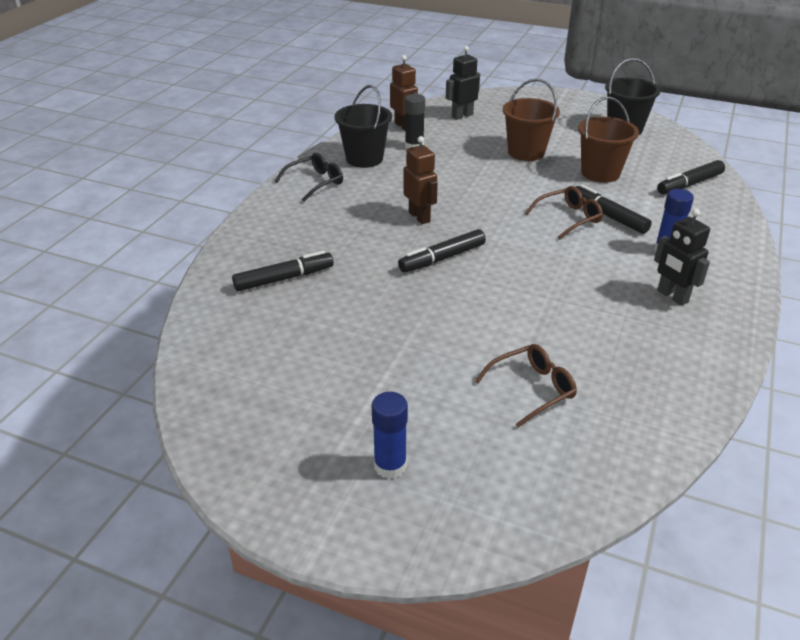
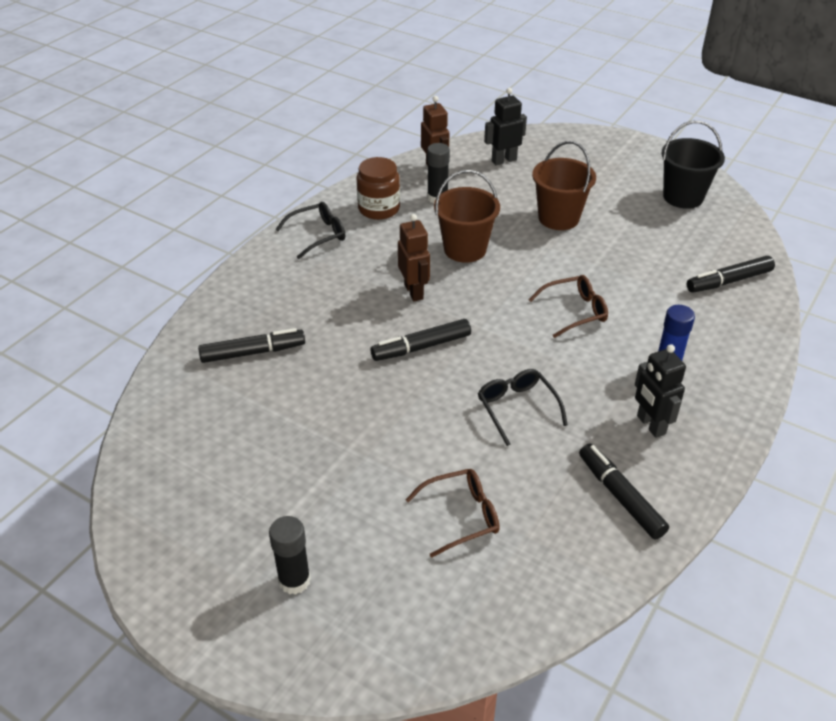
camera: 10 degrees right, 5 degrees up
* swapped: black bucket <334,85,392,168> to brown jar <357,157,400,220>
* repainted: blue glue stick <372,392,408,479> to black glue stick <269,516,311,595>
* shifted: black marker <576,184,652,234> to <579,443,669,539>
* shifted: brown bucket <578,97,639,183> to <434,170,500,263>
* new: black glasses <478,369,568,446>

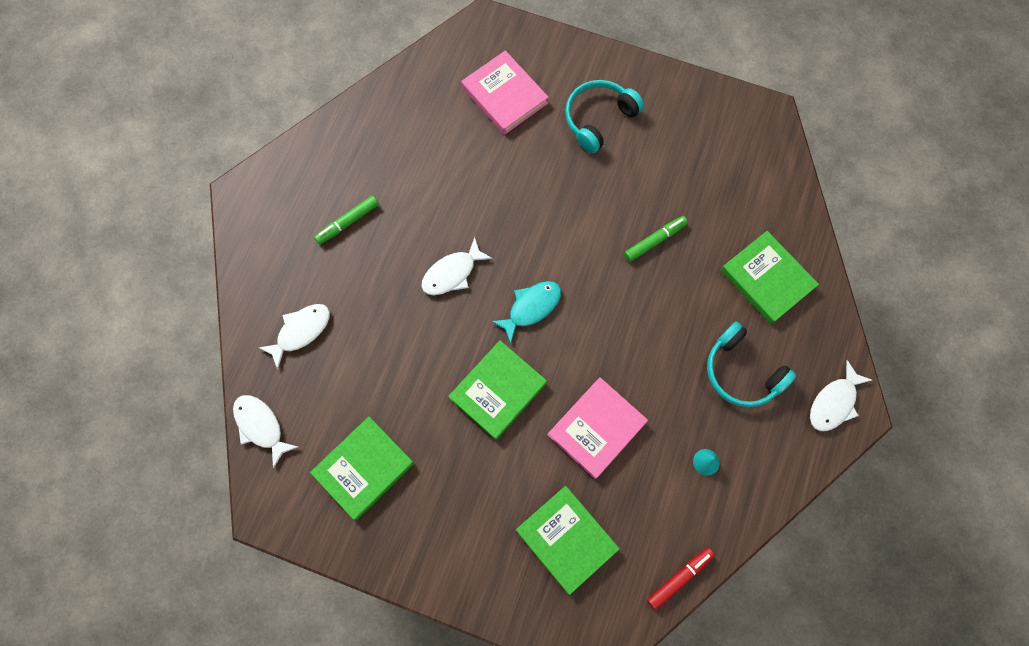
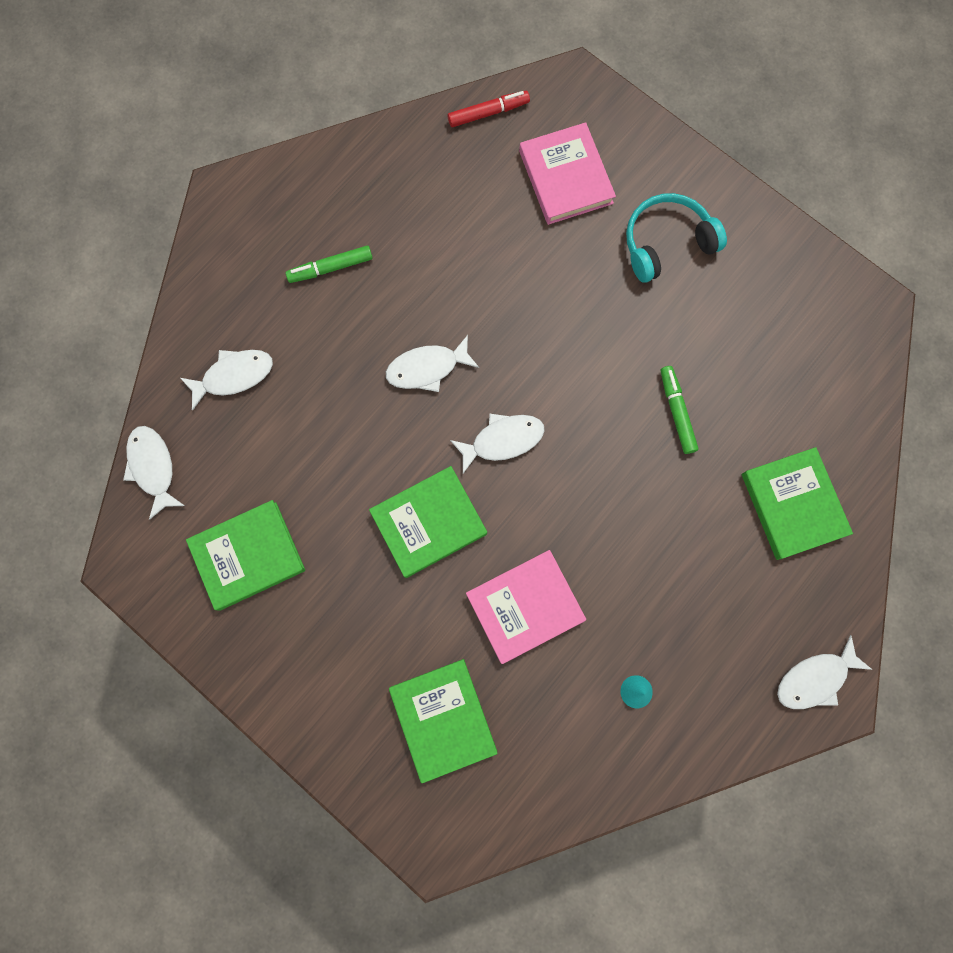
camera: 20 degrees right, 5 degrees up
* repainted: turquoise fish <491,281,561,344> to white fish <450,414,545,474>
* rotated: green marker <624,216,688,262> = <661,366,699,454> 90 degrees counterclockwise
* shifted: red marker <647,547,715,610> to <448,91,530,127>
* gone: turquoise headphones <707,322,796,407>

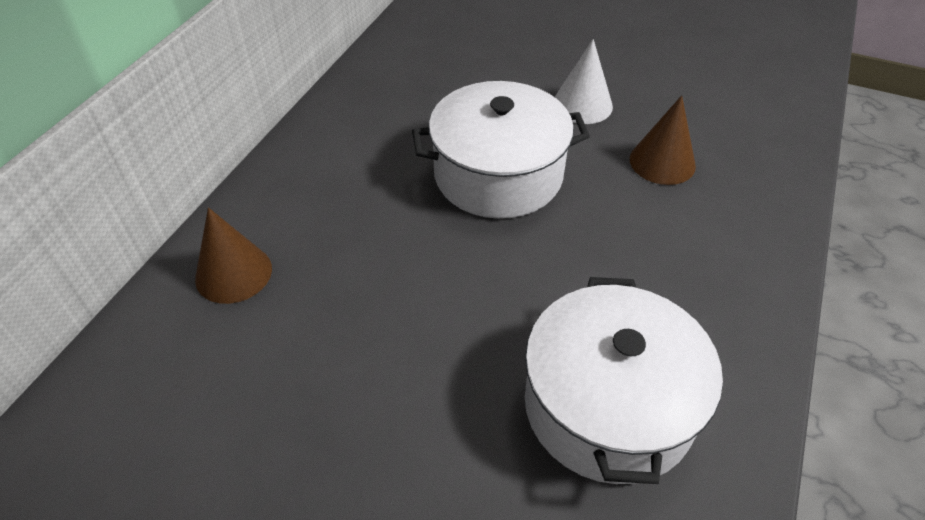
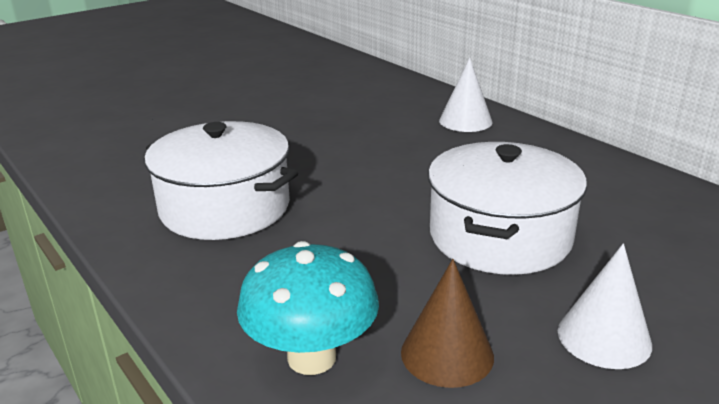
camera: 120 degrees right, 20 degrees down
* repainted: brown cone <195,207,272,304> to white cone <439,58,493,132>
* new: turquoise mushroom <237,241,379,375>

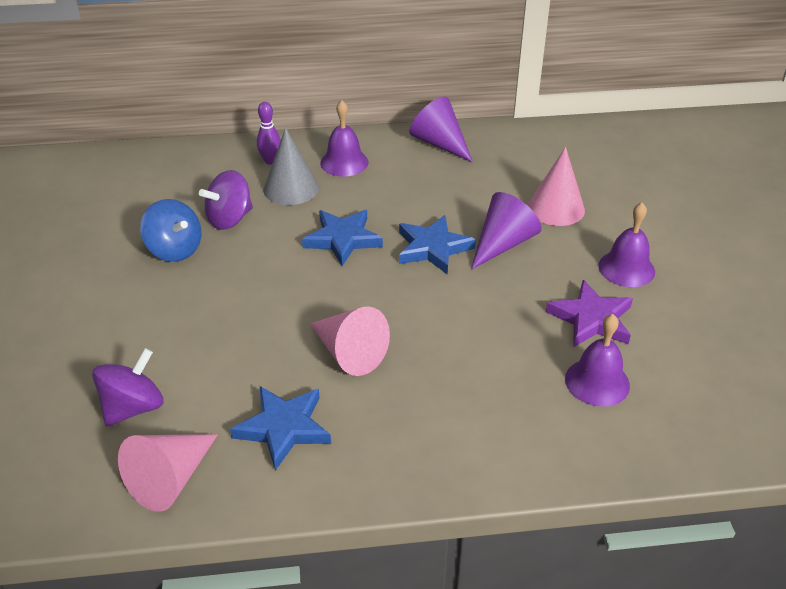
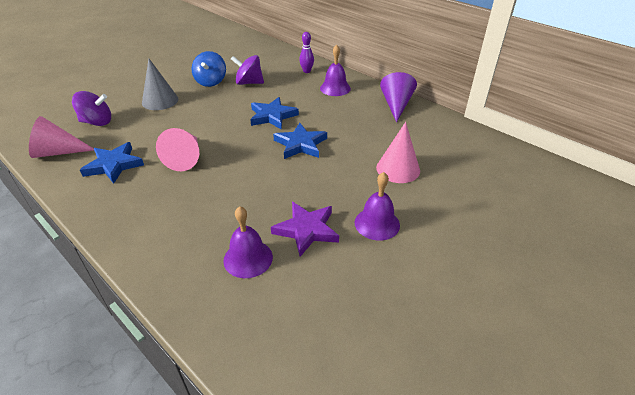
camera: 50 degrees right, 0 degrees up
* shifted: grey cone <264,128,319,205> to <142,59,178,110>
* gone: purple cone <471,192,542,270>

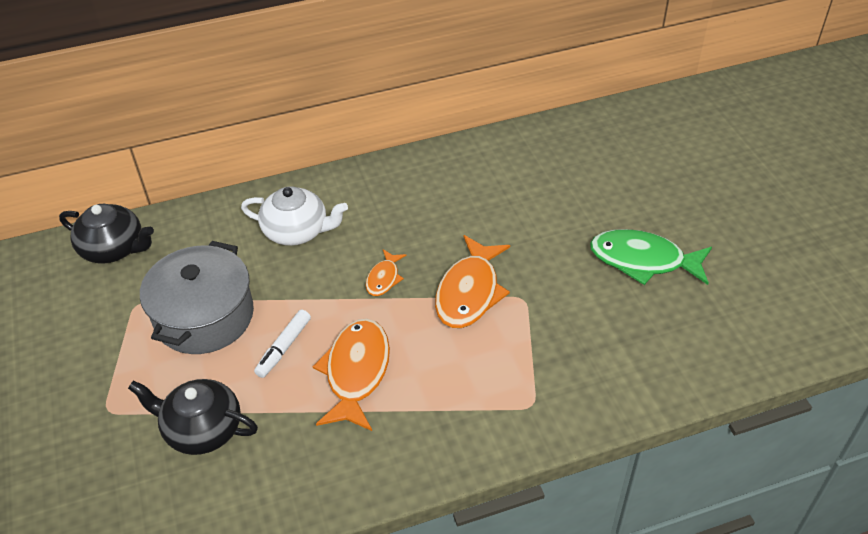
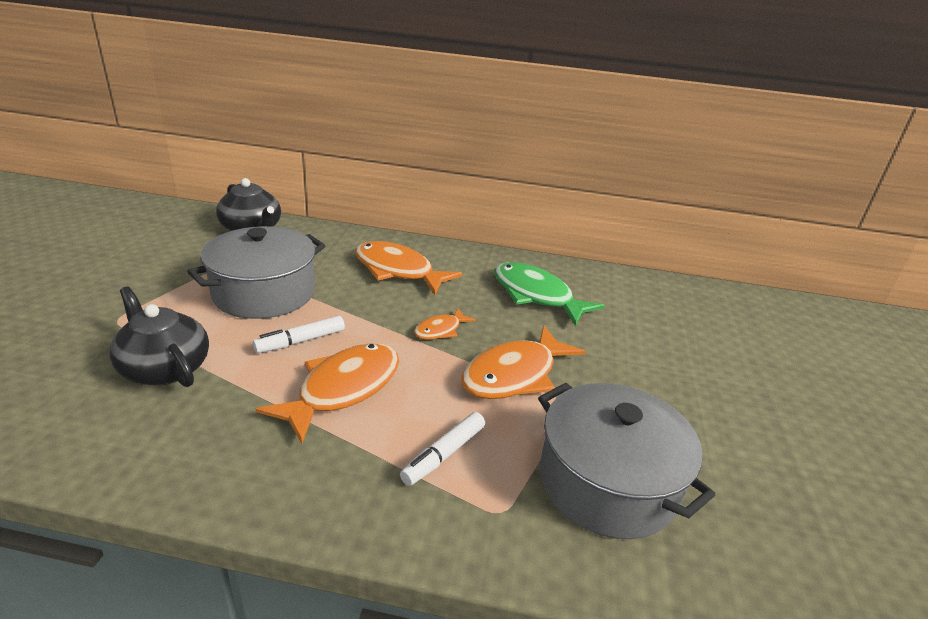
camera: 25 degrees right, 15 degrees down
* swapped: white teapot <241,186,348,246> to orange fish <355,241,462,295>
* shifted: green fish <590,229,712,285> to <494,262,605,326>
* new: white marker <400,412,485,486>
* new: grey pot <538,383,715,539>

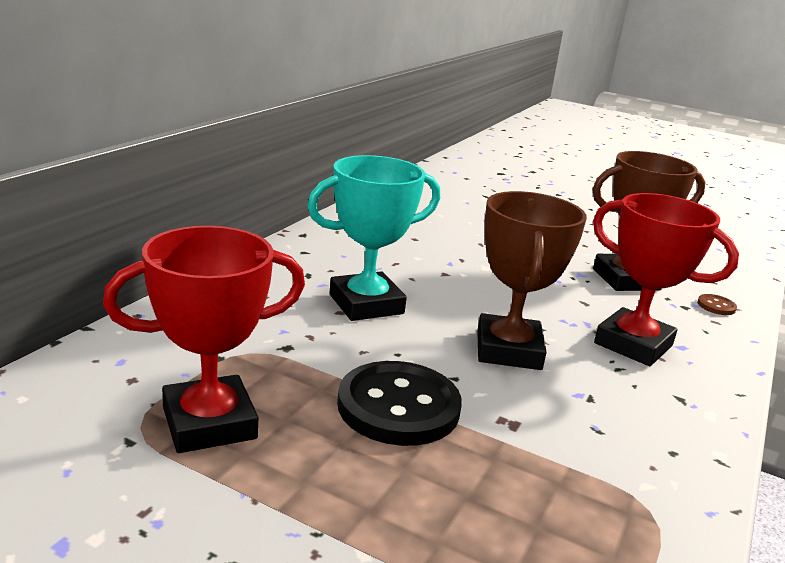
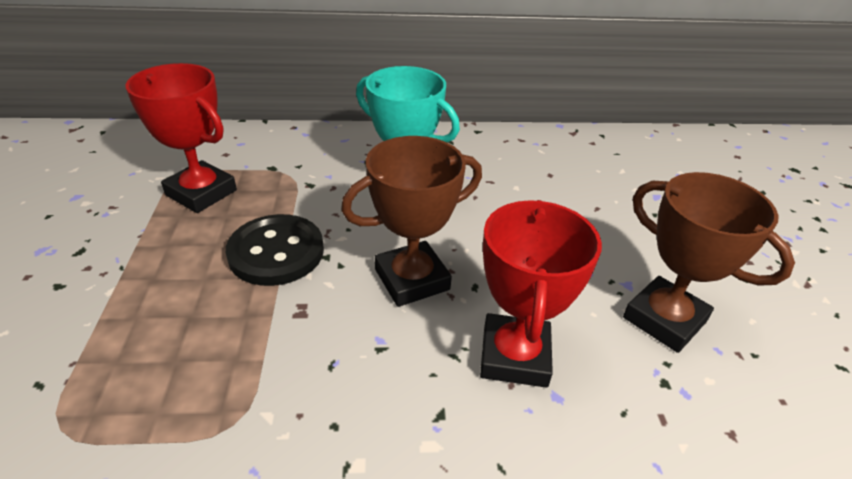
camera: 60 degrees right, 15 degrees up
* gone: brown button <697,294,737,315>

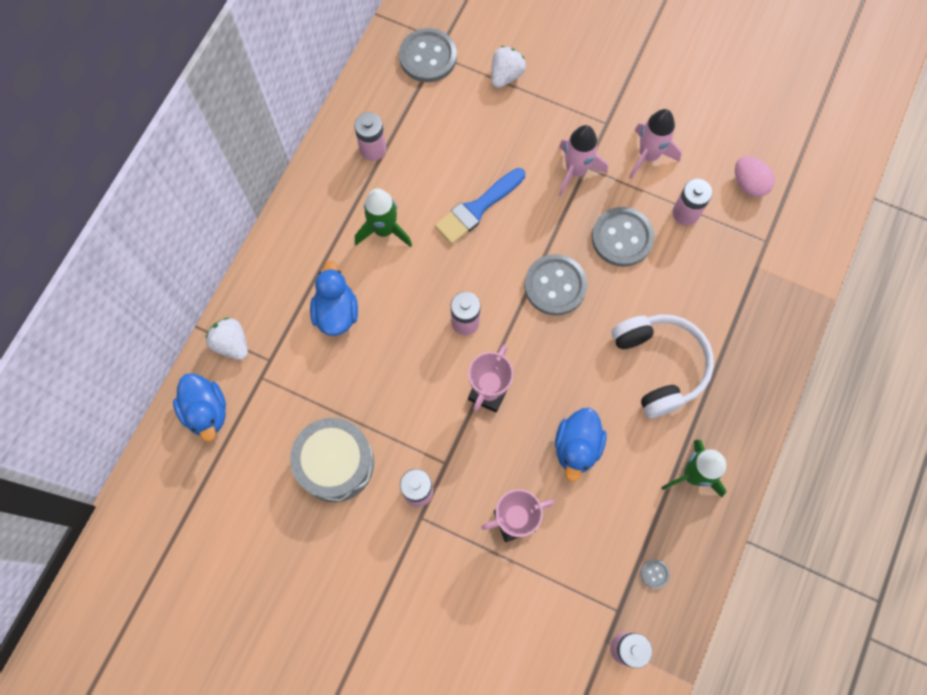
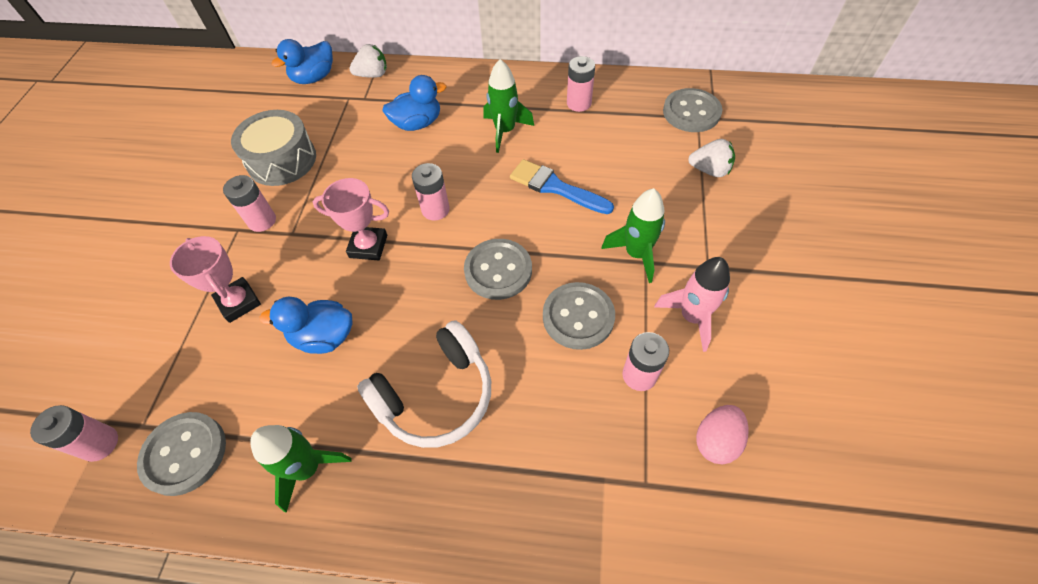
camera: 75 degrees right, 15 degrees down
* rotated: white strawberry <205,318,248,360> = <349,44,387,78> 45 degrees clockwise
* repainted: pink rocket <559,125,608,196> to green rocket <601,188,665,283>
* scaled: grey button <641,559,670,589> = <137,412,226,496> x2.39

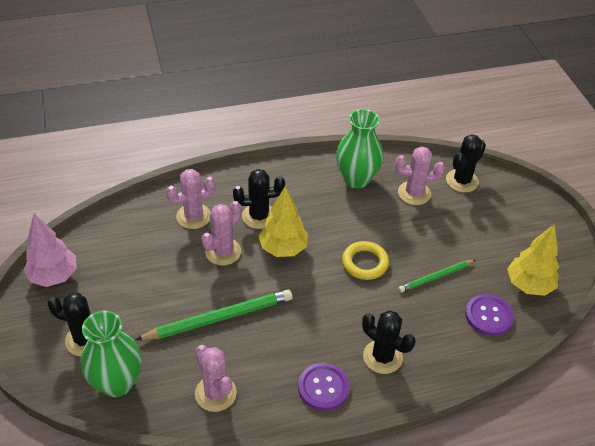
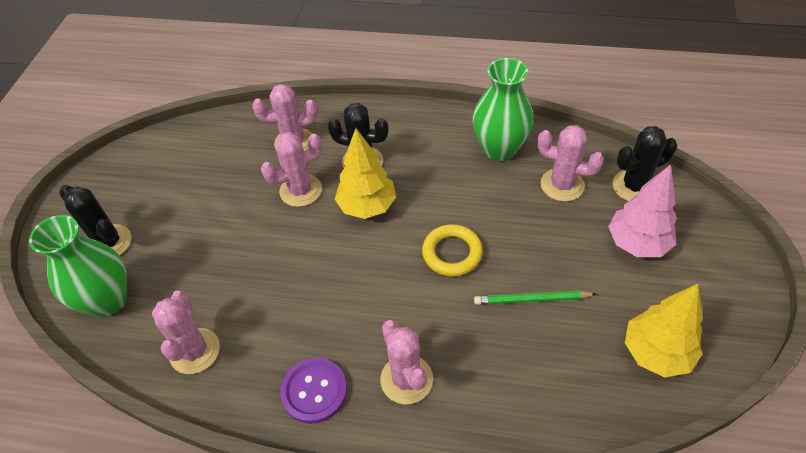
camera: 30 degrees right, 5 degrees up
* shifted: pink tree <24,214,77,287> to <608,164,677,257>
* gone: green pencil <135,289,293,340>
* repainted: black cactus <362,310,416,374> to pink cactus <380,320,433,404>
* gone: purple button <465,294,514,336>

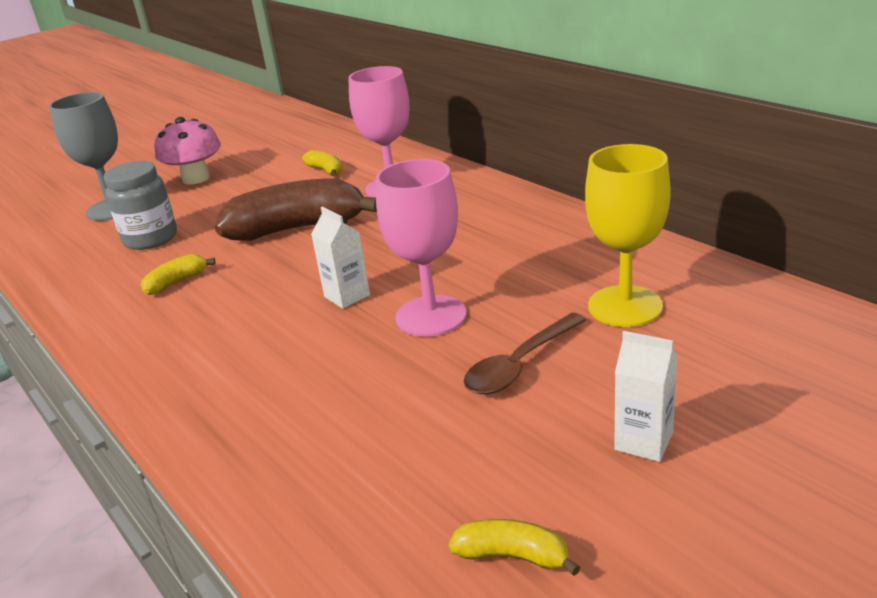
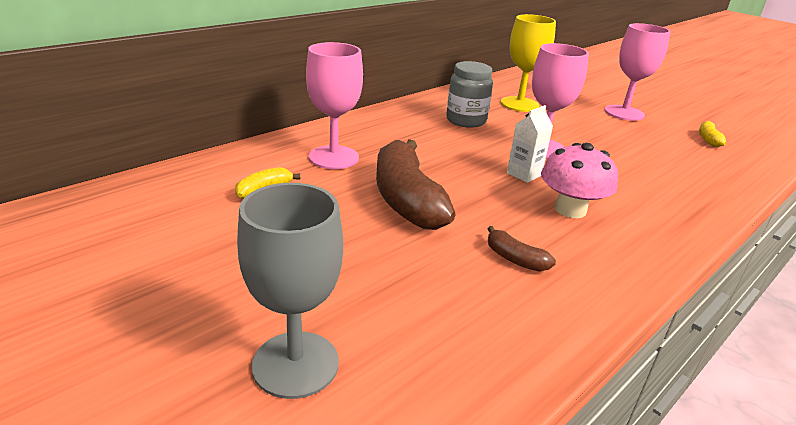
camera: 100 degrees left, 0 degrees up
* shifted: grey jar <103,161,177,250> to <446,61,493,128>
* repainted: yellow banana <141,254,216,295> to brown banana <488,226,556,271>
* shifted: pink mushroom <155,117,221,184> to <541,143,618,218>
* gone: brown spoon <464,313,586,394>
* swapped: white carton <614,331,678,462> to pink goblet <605,23,671,121>

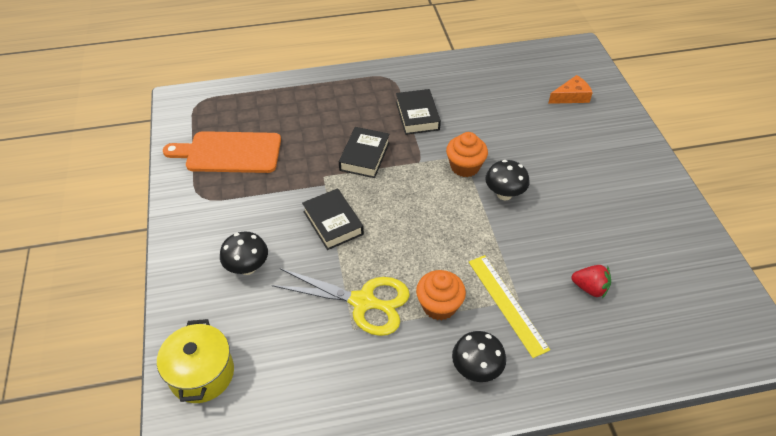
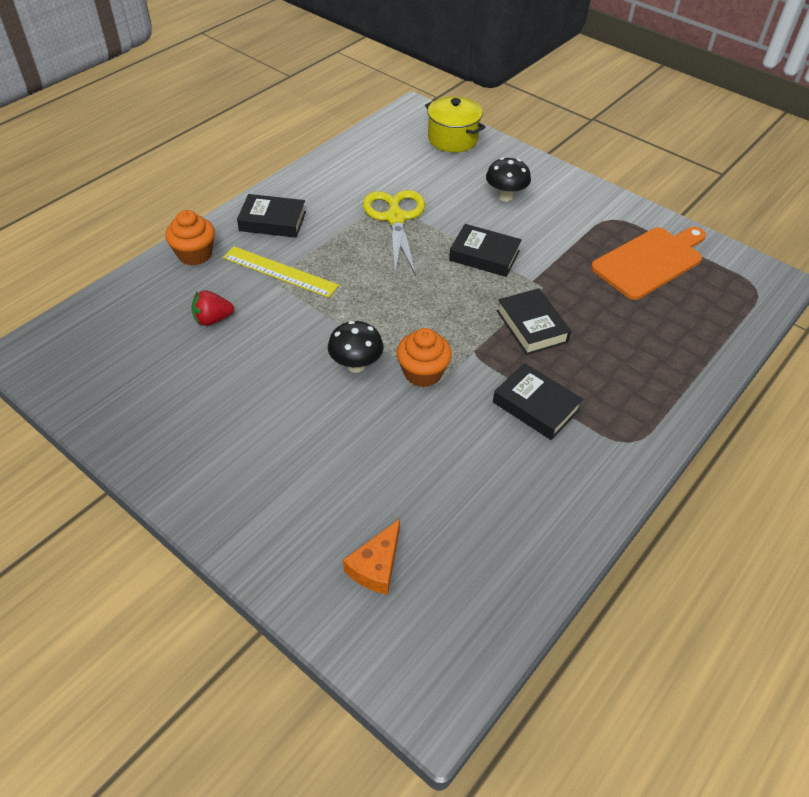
camera: 140 degrees right, 0 degrees up
* rotated: yellow scissors <272,268,410,336> = <363,190,425,276> 105 degrees clockwise
* shifted: orange cupcake <416,270,466,320> to <165,210,215,265>
* swapped: black mushroom <452,331,506,382> to black book <237,194,306,238>

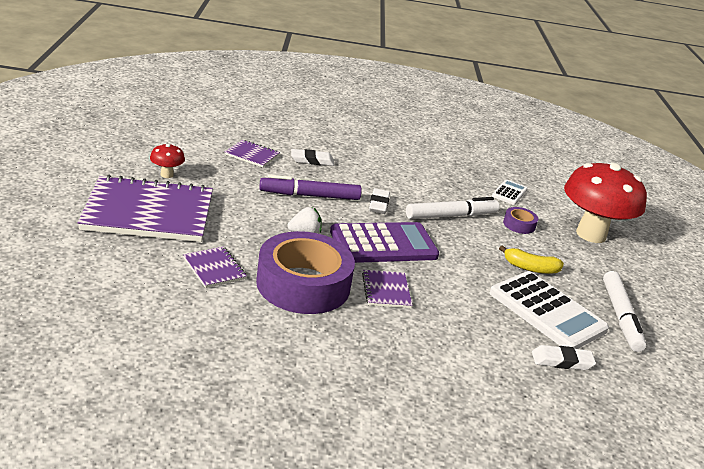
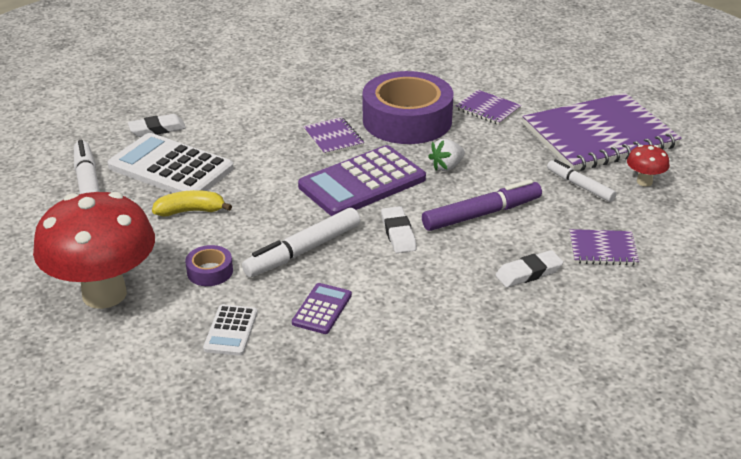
camera: 165 degrees right, 5 degrees up
* new: purple calculator <292,283,352,334>
* new: white marker <547,159,616,202>

